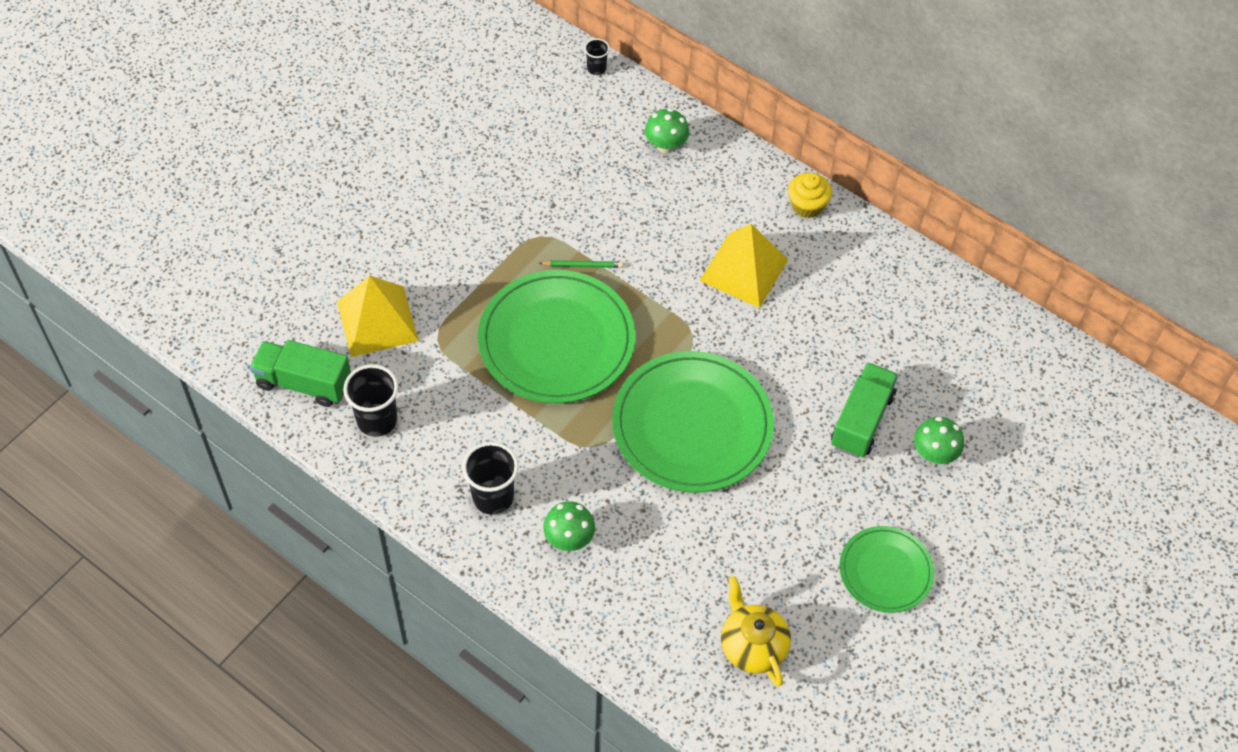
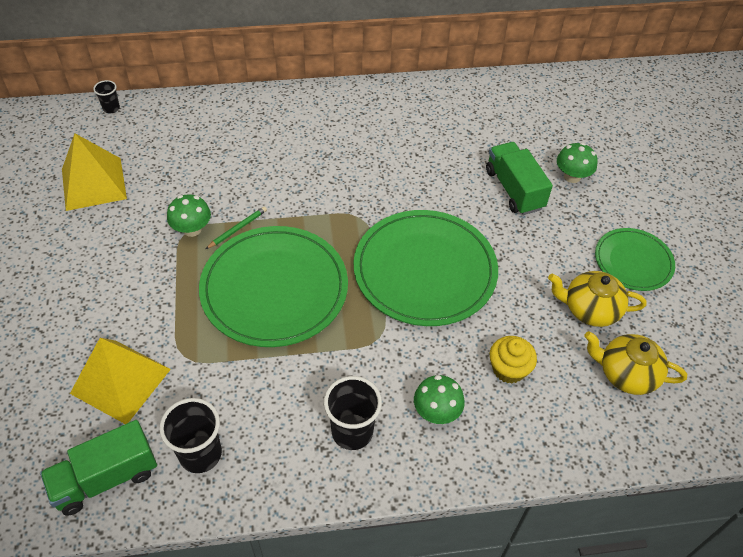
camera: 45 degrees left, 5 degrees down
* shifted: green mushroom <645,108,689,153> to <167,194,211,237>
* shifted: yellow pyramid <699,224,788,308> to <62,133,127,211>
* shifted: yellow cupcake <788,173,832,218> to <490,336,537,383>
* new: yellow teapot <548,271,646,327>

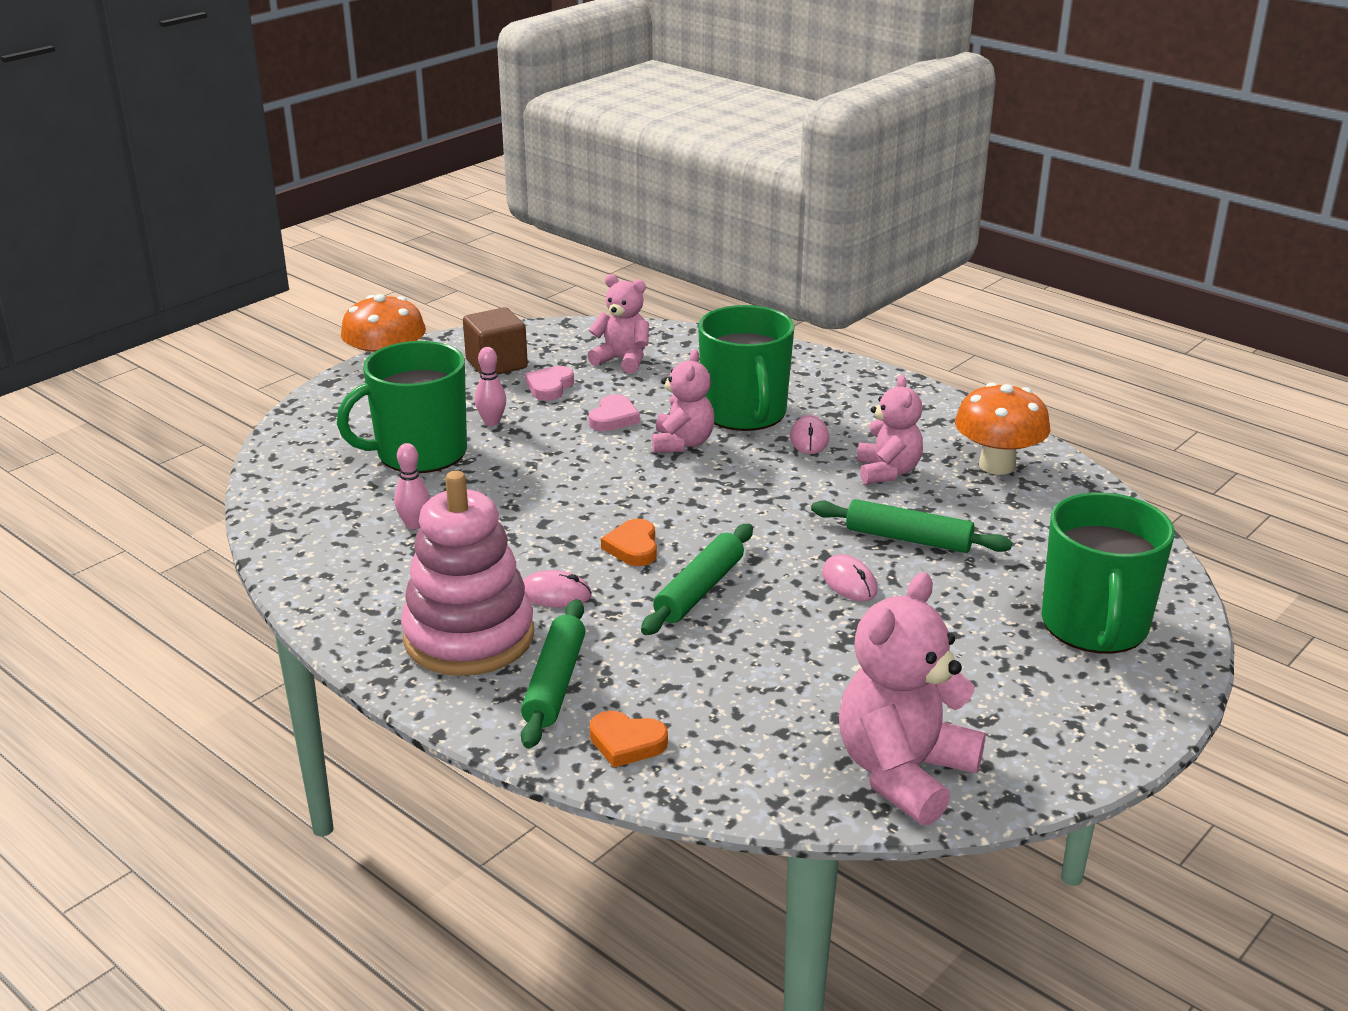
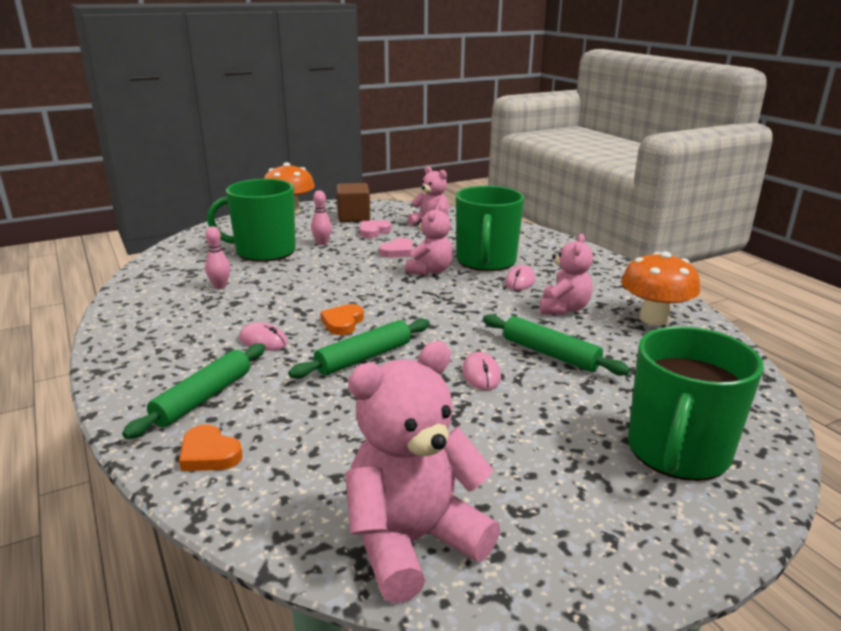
camera: 20 degrees right, 5 degrees down
* gone: pink stacking toy <401,471,534,676>

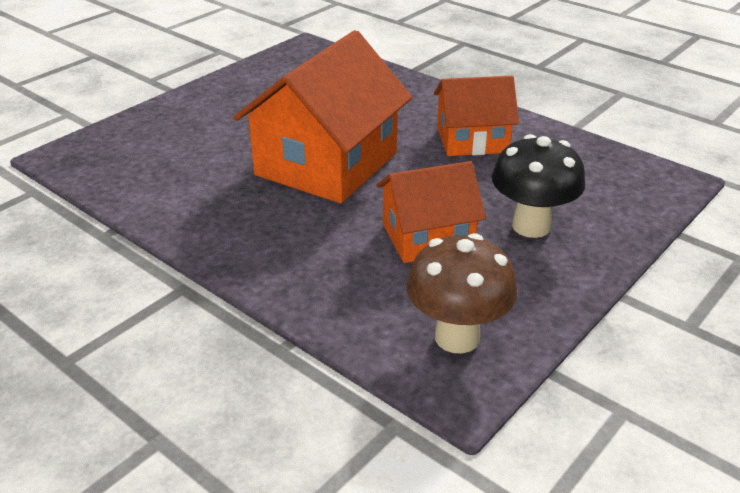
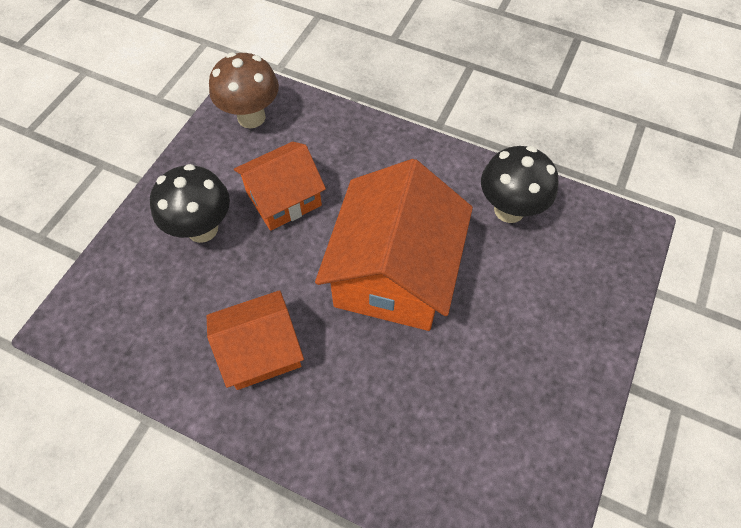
camera: 165 degrees right, 25 degrees up
* new: black mushroom <481,146,559,223>

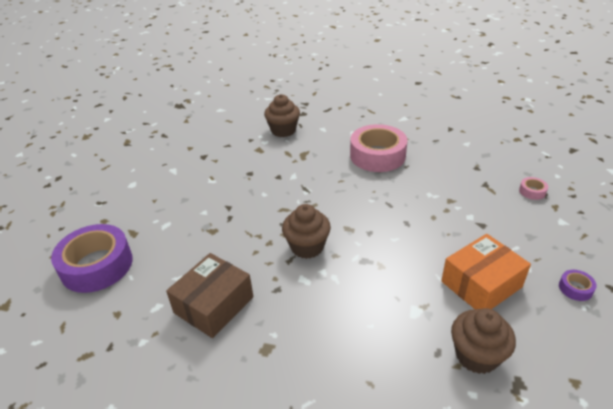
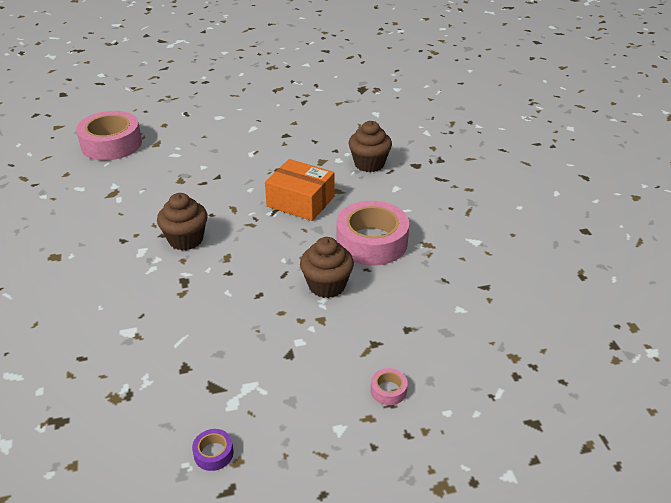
camera: 60 degrees right, 0 degrees up
* repainted: purple tape <51,224,133,293> to pink tape <76,111,142,161>
* gone: brown box <166,253,253,338>
* shifted: orange box <441,234,531,309> to <265,159,335,221>
* shifted: brown cupcake <451,308,516,374> to <300,237,354,298>

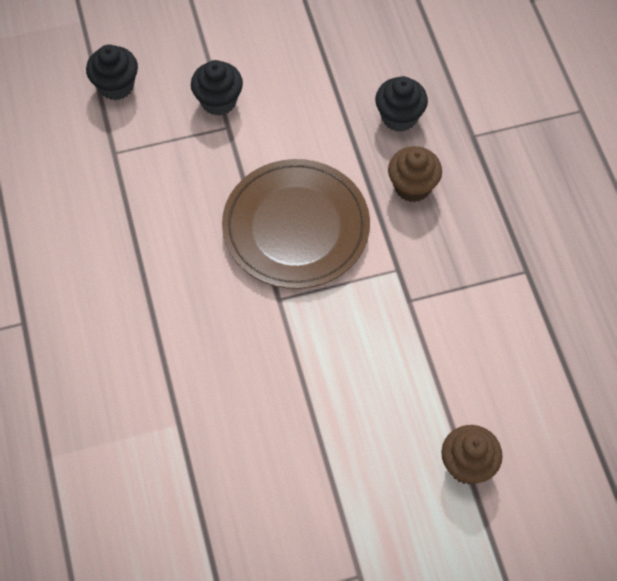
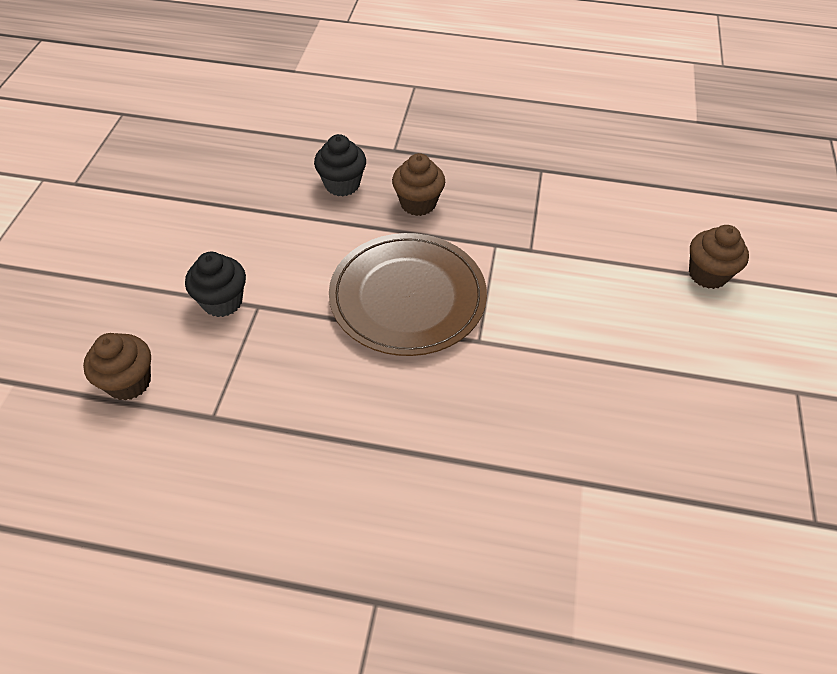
camera: 65 degrees left, 10 degrees down
* repainted: black cupcake <86,45,138,100> to brown cupcake <83,333,151,401>

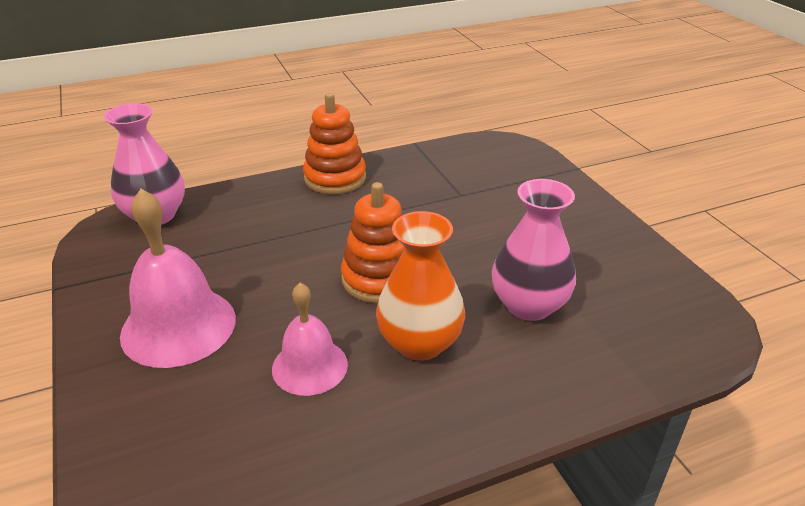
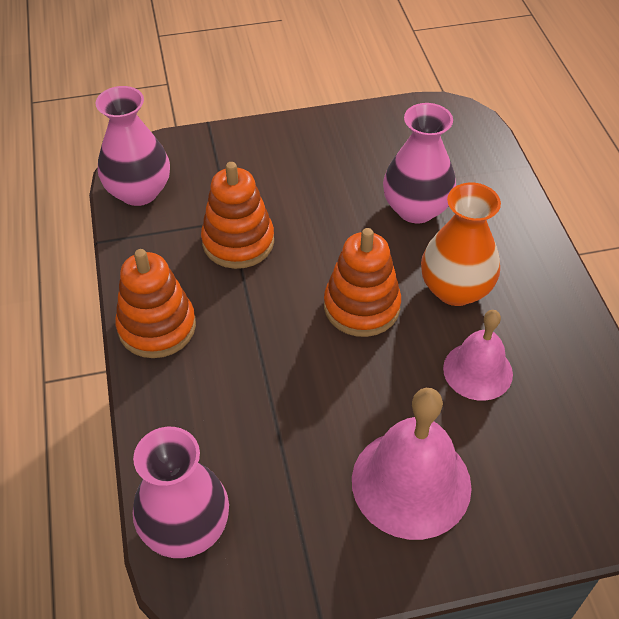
camera: 80 degrees left, 15 degrees up
* new: pink vase <96,86,170,206>
* new: orange stacking toy <201,162,274,269>

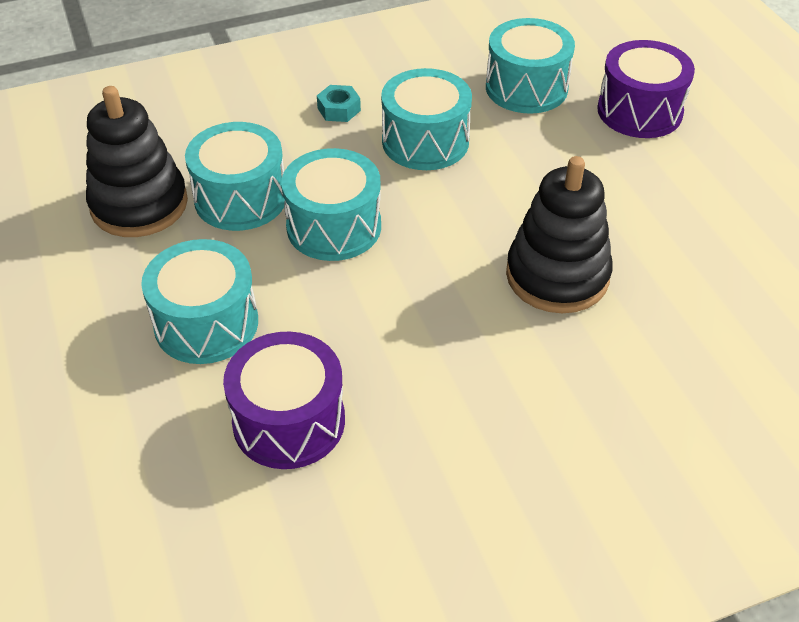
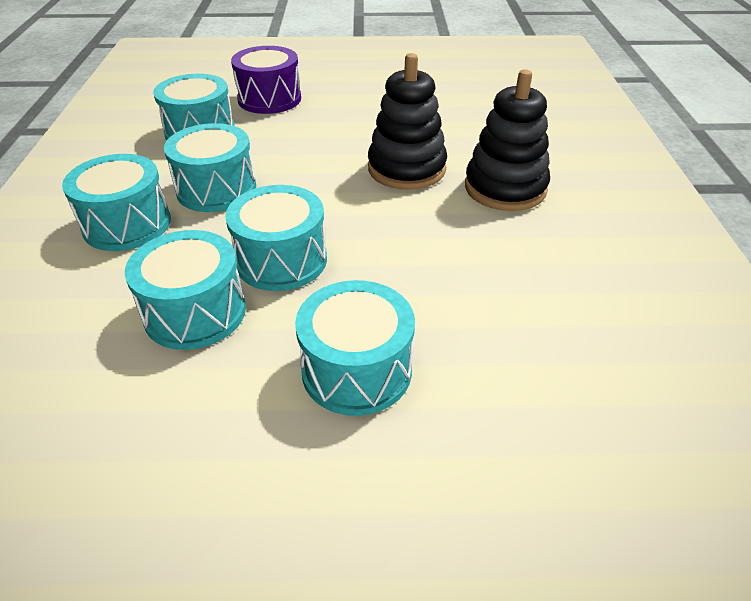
camera: 70 degrees left, 5 degrees down
* shifted: black stacking toy <86,86,188,237> to <465,69,550,211>
* gone: purple drum <223,331,345,469>
* swapped: turquoise nut <317,85,361,122> to turquoise drum <62,154,171,251>

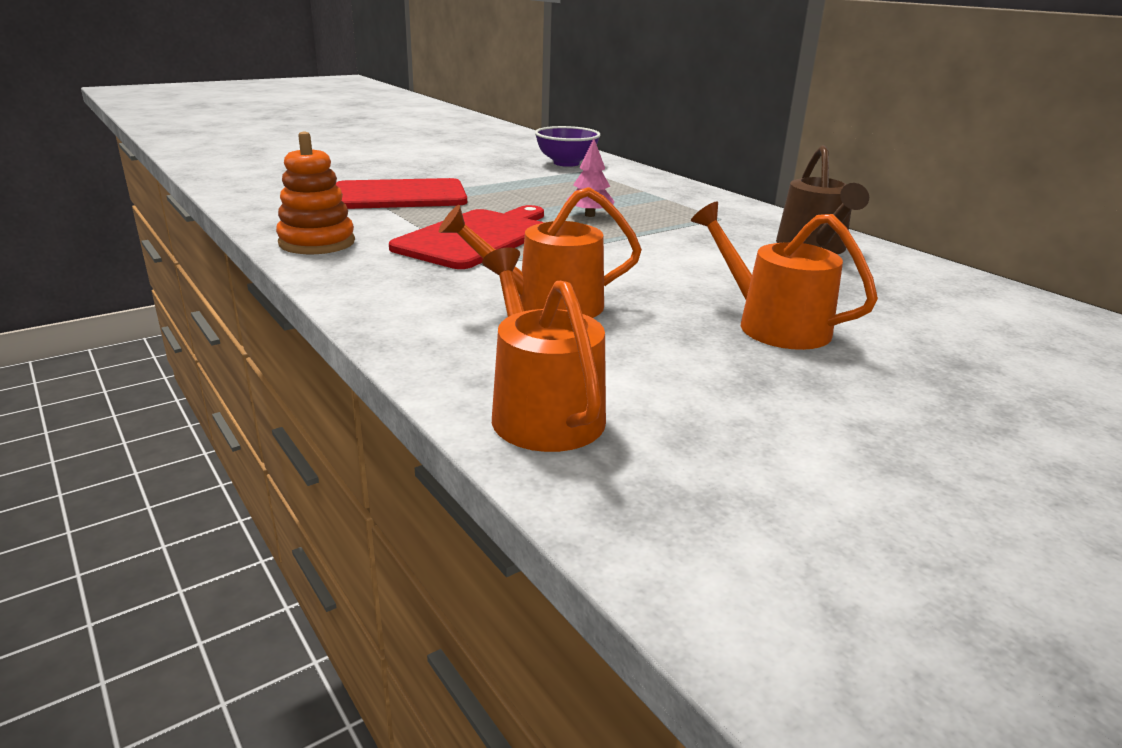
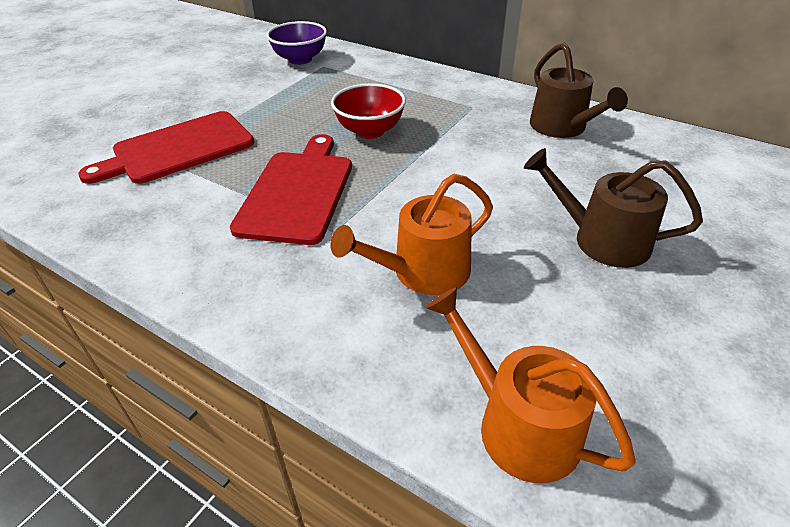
camera: 20 degrees left, 15 degrees up
* gone: orange stacking toy <276,132,355,254>
* swapped: pink tree <567,139,615,217> to red bowl <331,83,406,139>
* repainted: orange watering can <691,202,878,350> to brown watering can <524,148,703,268>

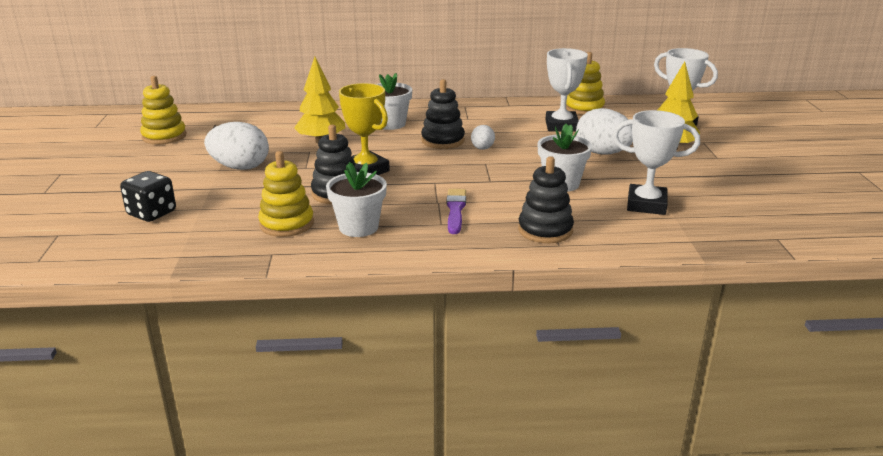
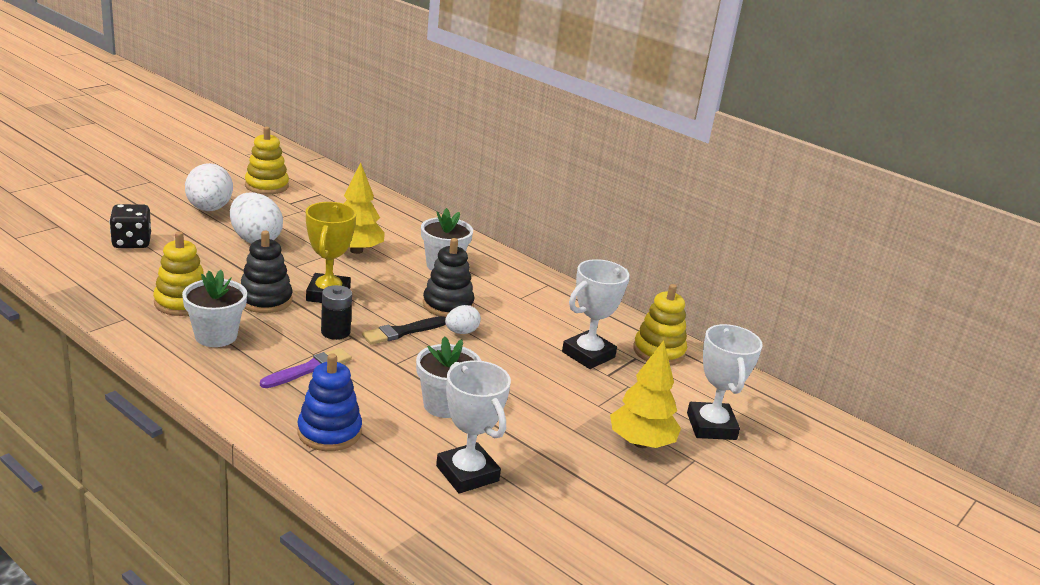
camera: 40 degrees right, 0 degrees up
* repainted: black stacking toy <518,156,574,243> to blue stacking toy <297,353,362,451>
* shifted: white egg <576,108,633,155> to <185,163,233,211>
* new: black battery <321,285,352,340>
* new: black brush <362,316,446,345>

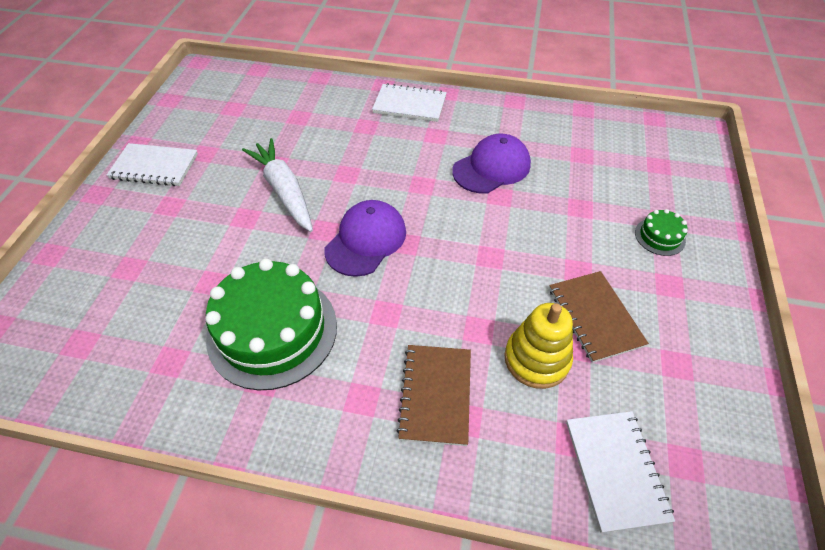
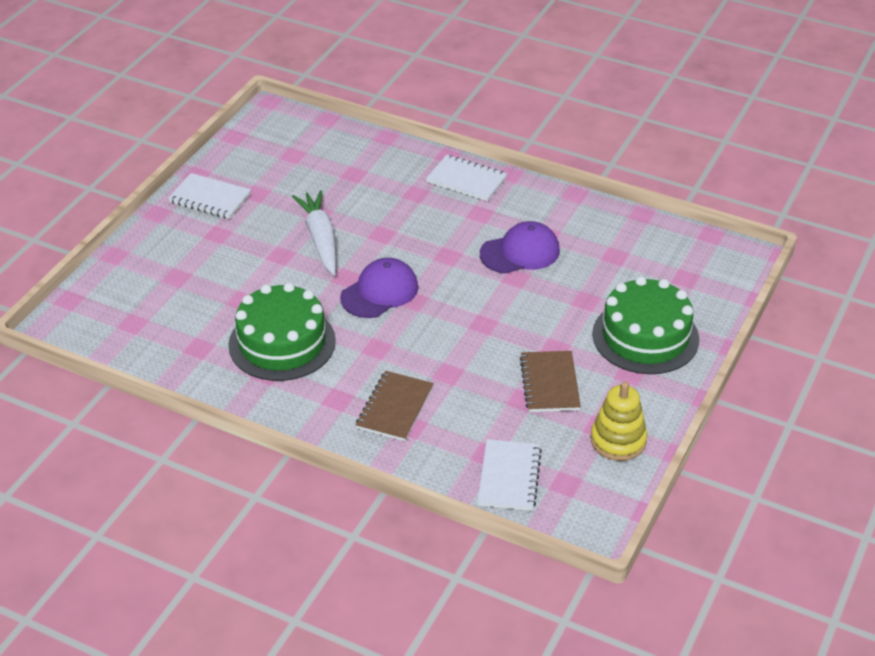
camera: 15 degrees right, 10 degrees down
* shifted: yellow stacking toy <504,303,573,389> to <591,381,647,461>
* scaled: green cake <635,209,688,256> = <592,276,699,374> x2.31

